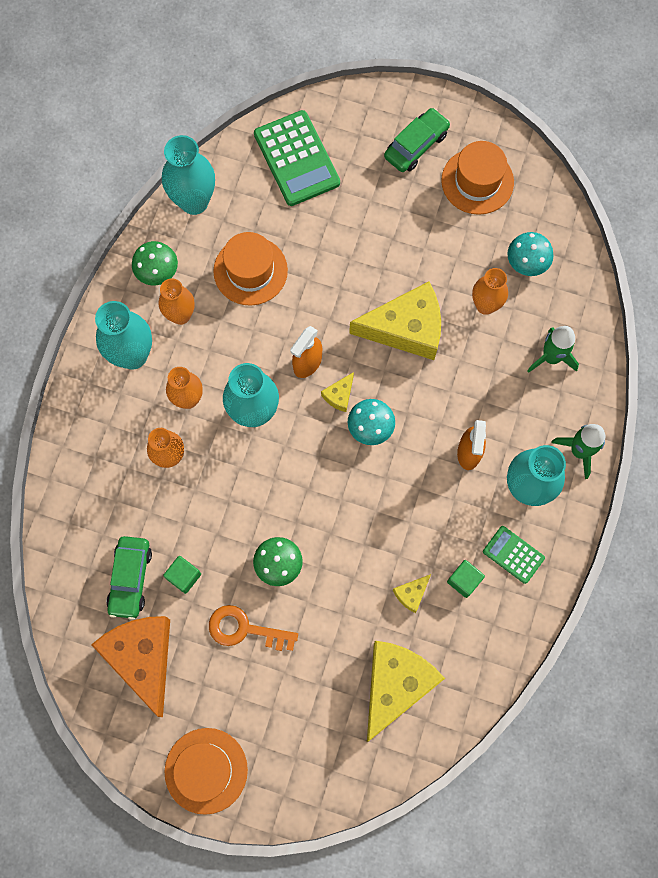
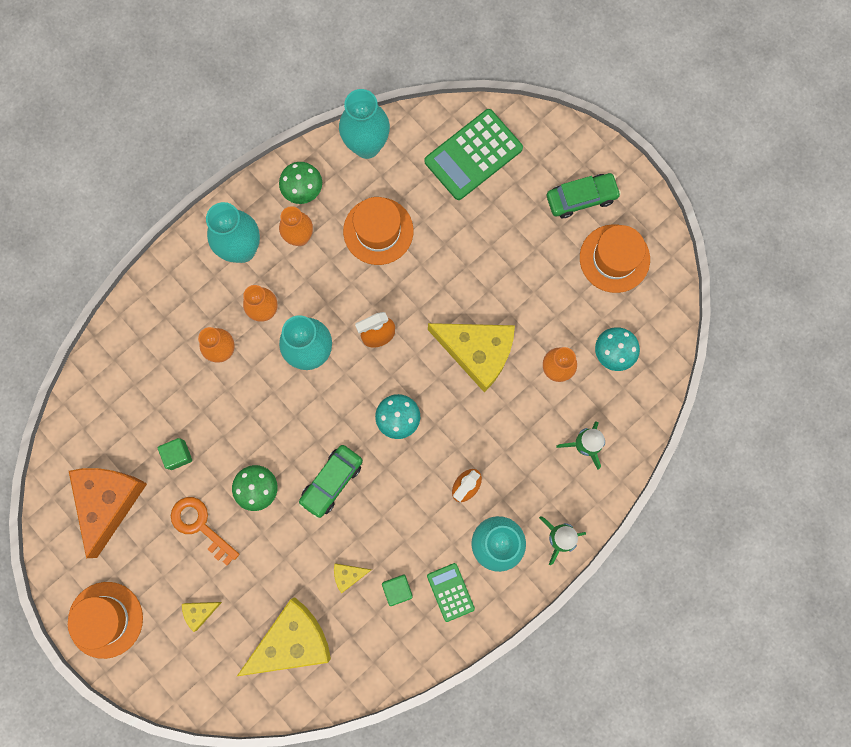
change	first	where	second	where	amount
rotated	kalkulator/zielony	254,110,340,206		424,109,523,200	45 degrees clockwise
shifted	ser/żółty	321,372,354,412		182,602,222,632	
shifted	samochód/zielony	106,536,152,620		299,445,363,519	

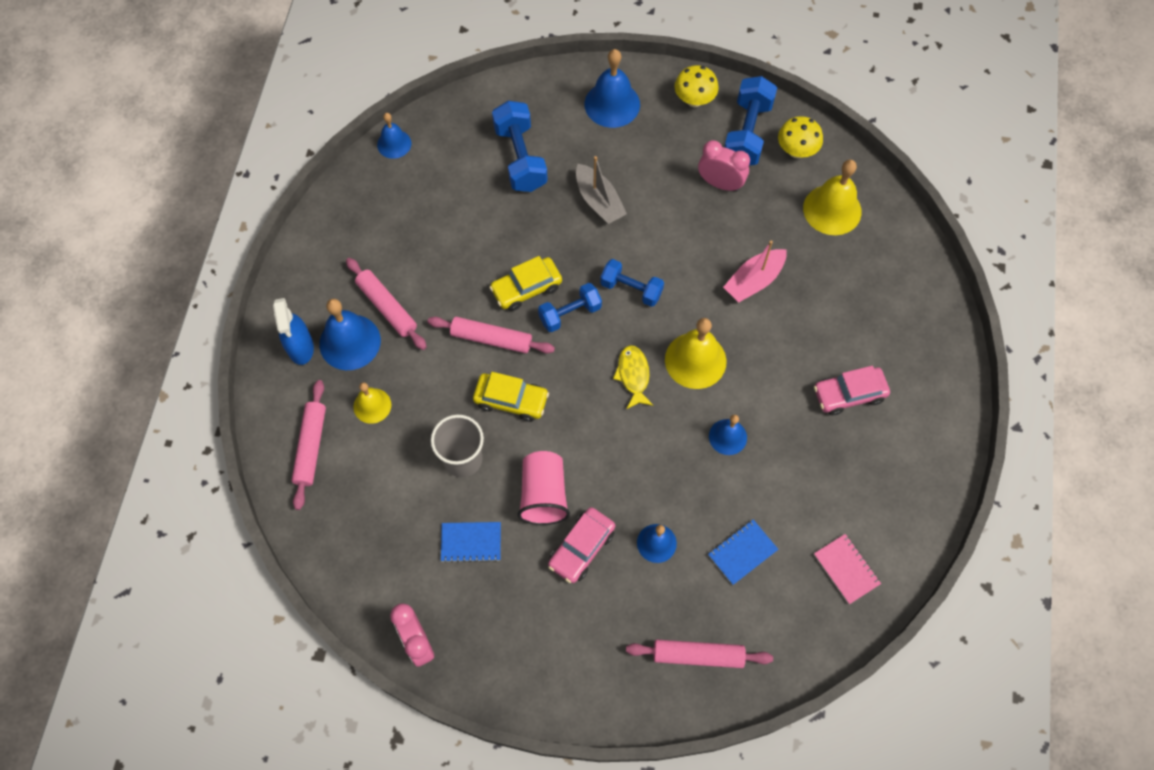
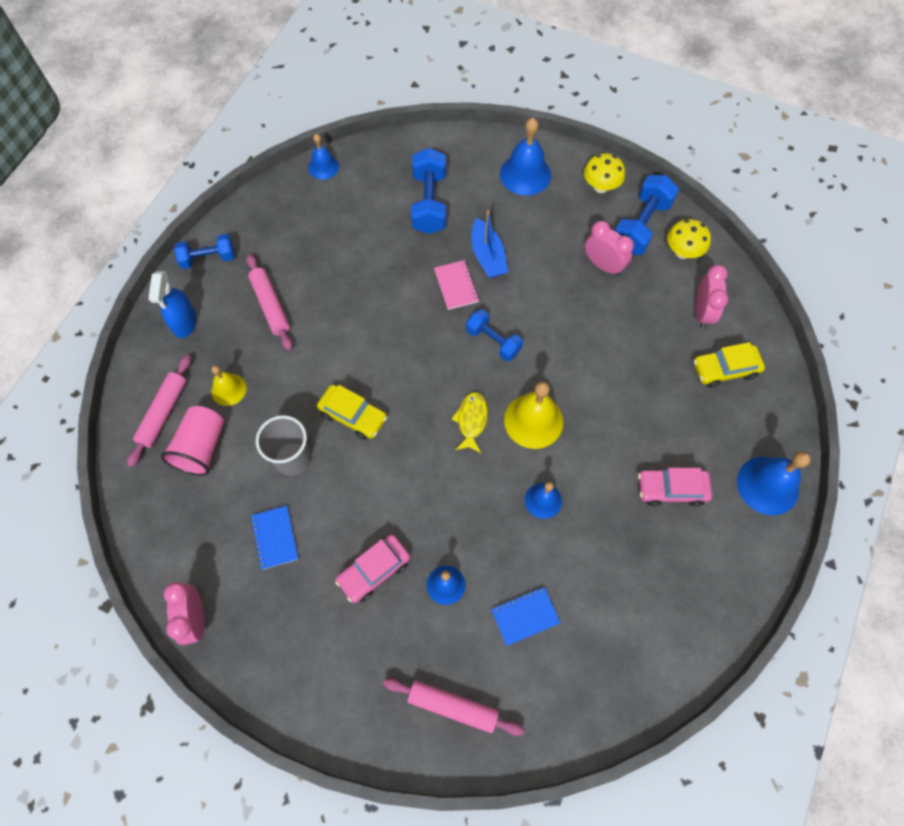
change	first	where	second	where	amount
repainted	łódka/szary	576,156,627,224	łódka/niebieski	471,210,508,278	
swapped	dzwonek/żółty	803,159,862,235	budzik/różowy	695,265,728,329	
gone	łódka/różowy	723,241,787,302			
shifted	samochód/żółty	489,256,562,311		694,342,765,388	
shifted	hantel/niebieski	538,283,602,332		174,234,235,269	
shifted	dzwonek/niebieski	319,299,381,370		737,452,811,515	
gone	wałek do ciasta/różowy	428,317,555,354			
shifted	szklanka/różowy	518,451,570,525		161,406,224,476	
rotated	zeszyt/niebieski	441,522,501,563		251,506,298,570	60 degrees clockwise
shifted	zeszyt/różowy	814,534,881,604		434,260,479,310	

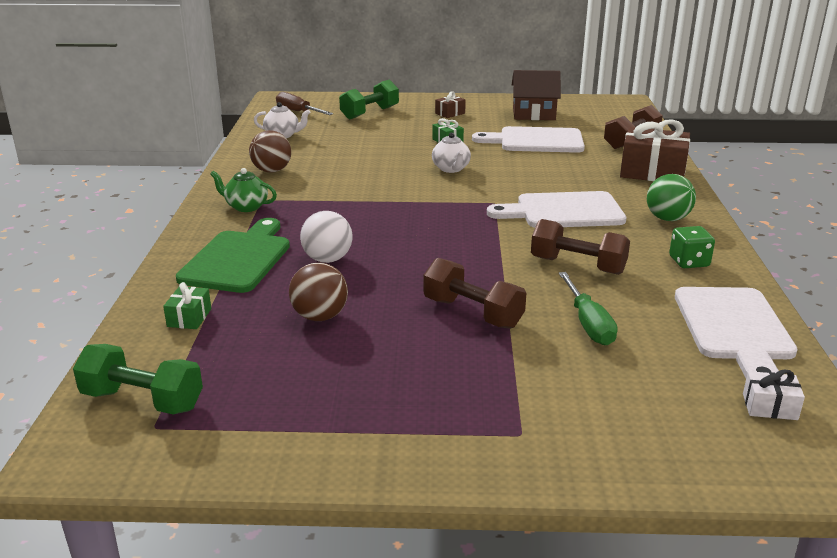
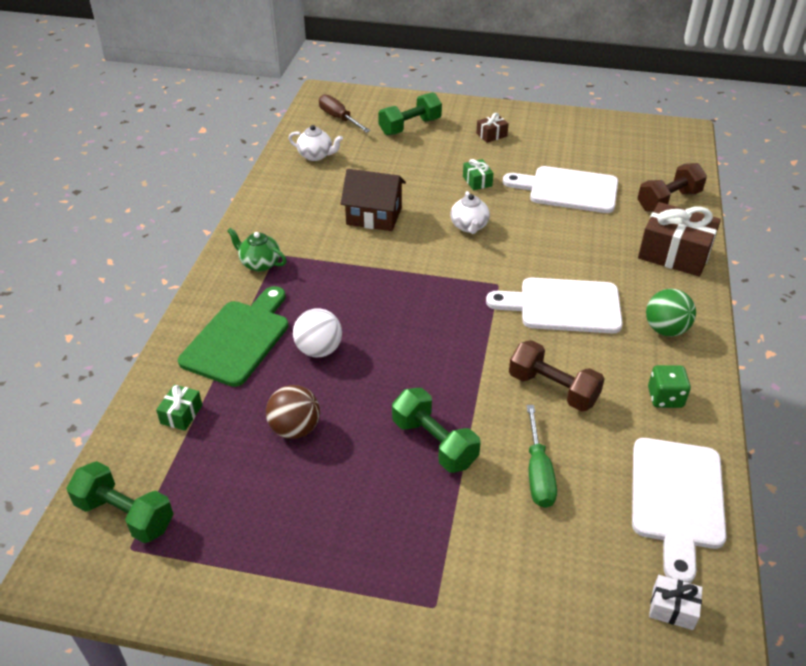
change	first	where	second	where	amount
shifted	domek/brązowy	512,70,561,120		341,169,406,231	
gone	piłka/brązowy	249,130,291,172			
repainted	hantel/brązowy	423,258,526,329	hantel/zielony	392,388,481,473	

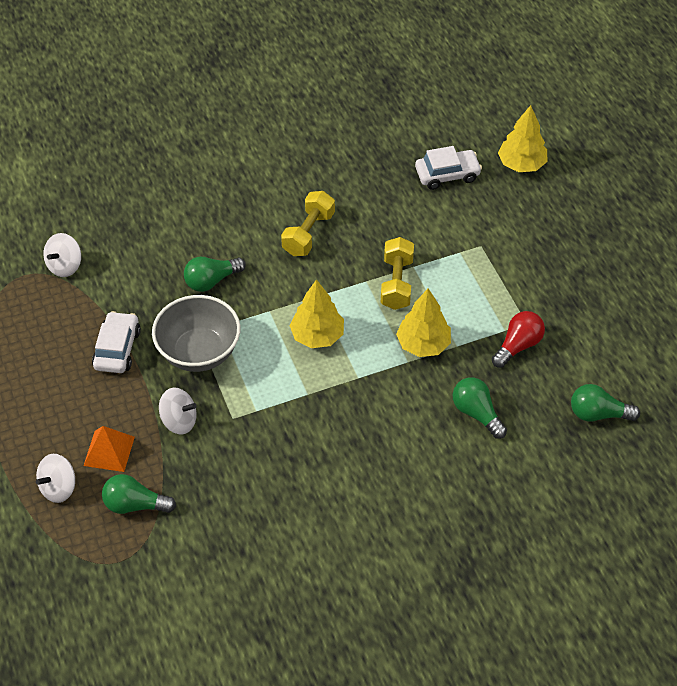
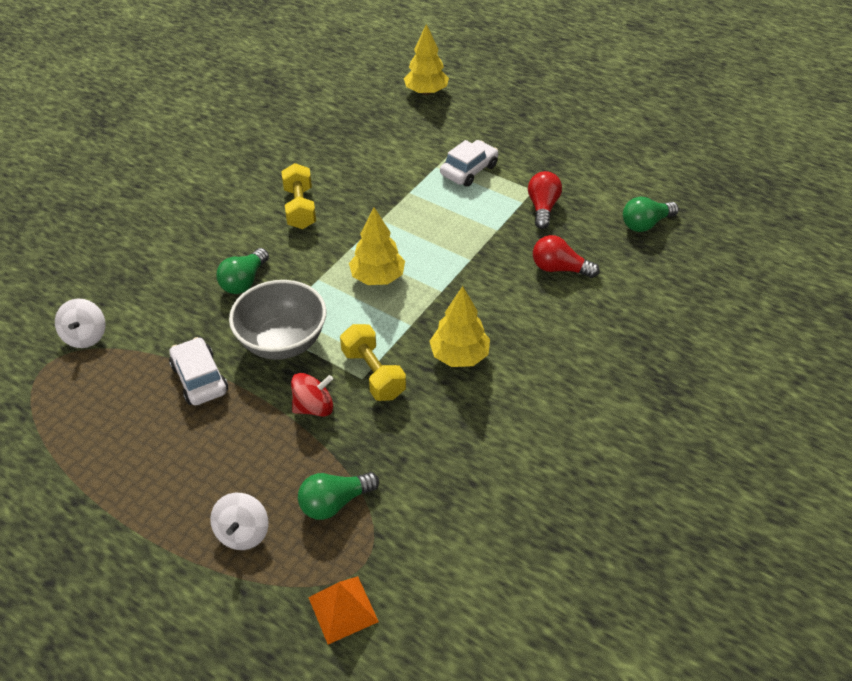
change	first	where	second	where	amount
shifted	samochód/biały	415,146,482,190		440,140,498,187	
shifted	hantel/żółty	381,237,414,310		340,324,406,401	
shifted	drzewko/żółty	396,289,451,357		429,286,490,367	
repainted	żarówka/zielony	453,377,507,439	żarówka/czerwony	533,235,600,278	
repainted	bączek/biały	159,387,197,434	bączek/czerwony	291,373,333,416	
shifted	piramida/pomarańczowy	84,426,135,472		308,576,379,644	

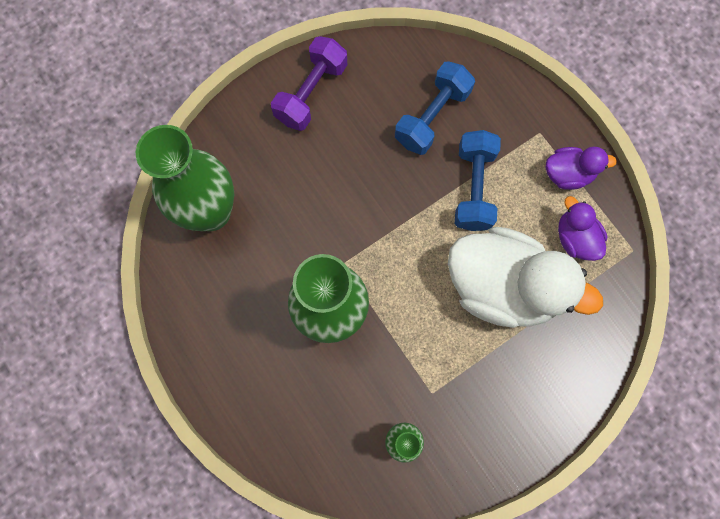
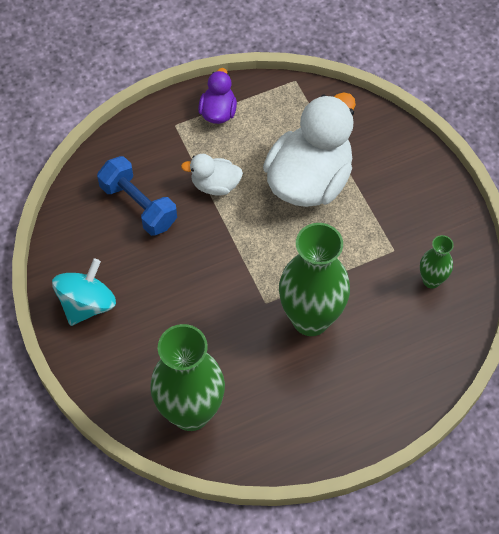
change	first	where	second	where	amount
swapped	hantel/fioletowy	271,36,347,131	bączek/turkusowy	52,259,116,326	
swapped	hantel/niebieski	455,130,501,231	kaczka/biały	181,154,243,196	
gone	kaczka/fioletowy	558,196,608,261			

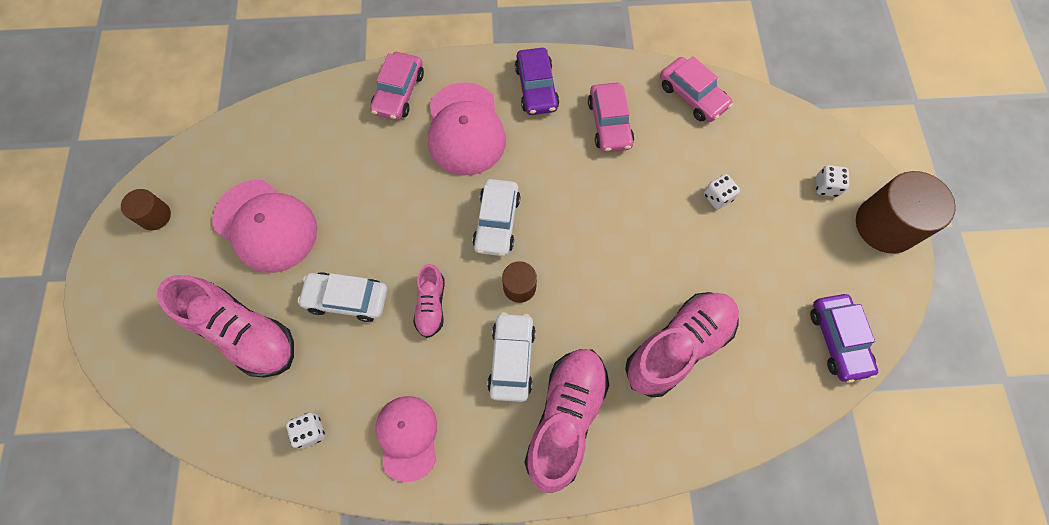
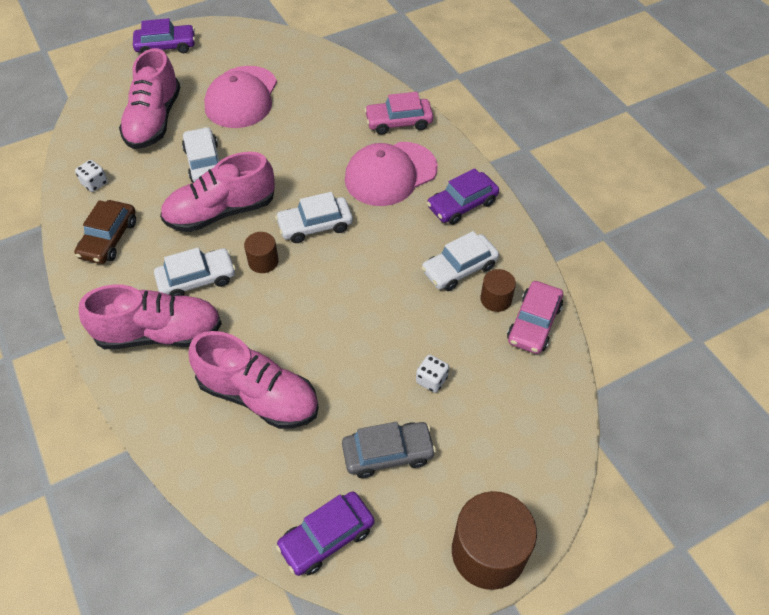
change	first	where	second	where	amount
repainted	samochód/różowy	588,83,634,152	samochód/biały	421,231,499,291	
gone	kostka do gry/biały	816,165,849,197			
shifted	walec/brązowy	121,189,171,230		480,269,516,312	
scaled	but/różowy	413,264,444,338		160,152,275,232	x1.91
swapped	czapka/różowy	376,396,437,482	samochód/brązowy	74,200,136,264	
new			samochód/fioletowy	133,18,195,53	
new			samochód/szary	342,422,436,478	

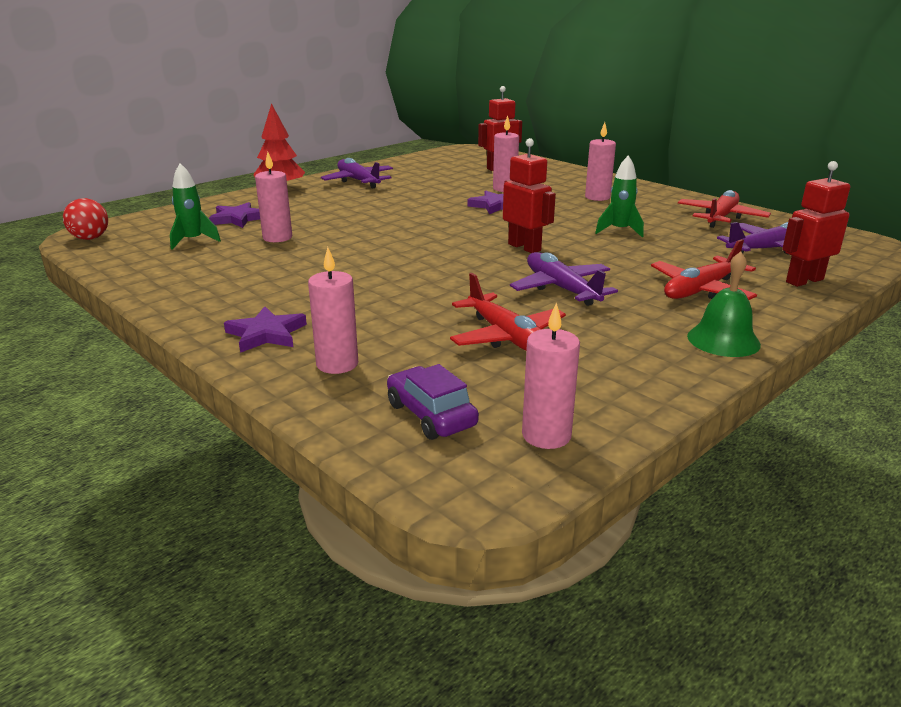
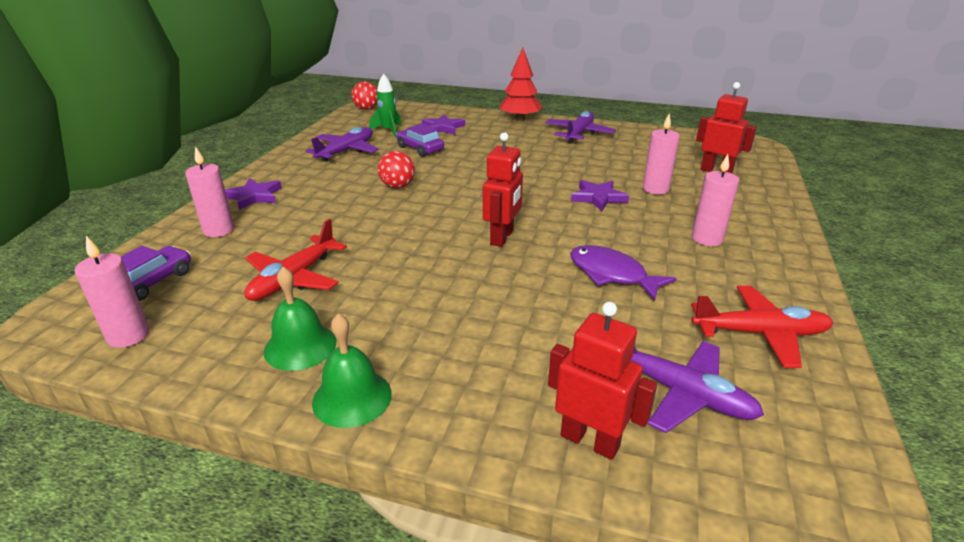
change	first	where	second	where	amount
swapped	świeca/różowy	255,152,292,242	samochód/fioletowy	396,124,444,157	
swapped	rakieta/zielony	595,155,644,237	ryba/fioletowy	570,245,677,301	
gone	samolot/czerwony	651,239,757,300			
shifted	samolot/fioletowy	510,252,618,306		306,127,379,162	
new			piłka/czerwony	378,151,415,188	
new			dzwonek/zielony	264,267,336,371	

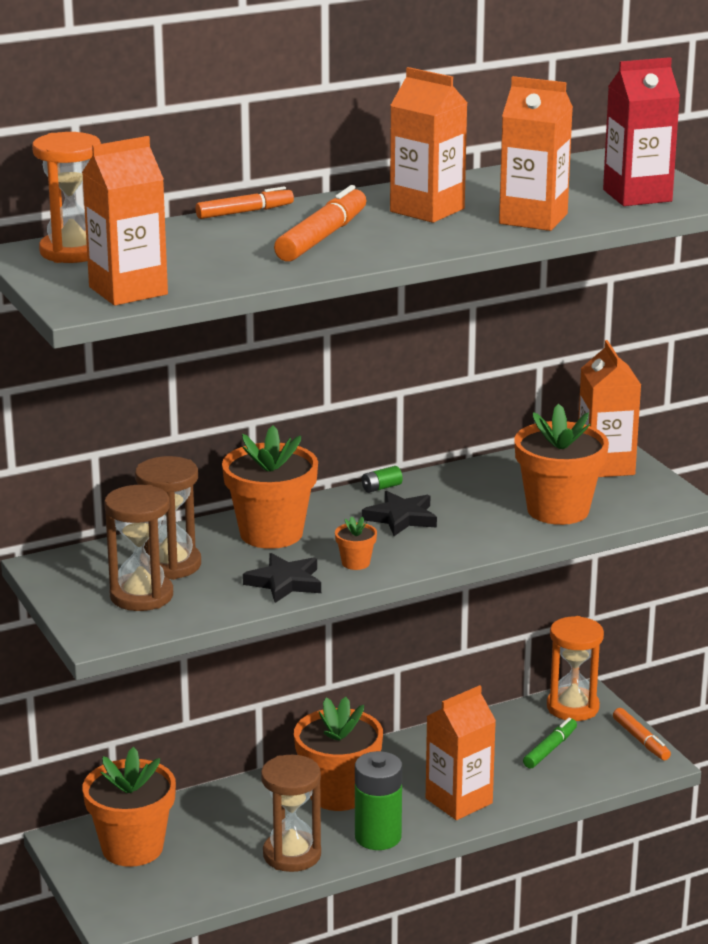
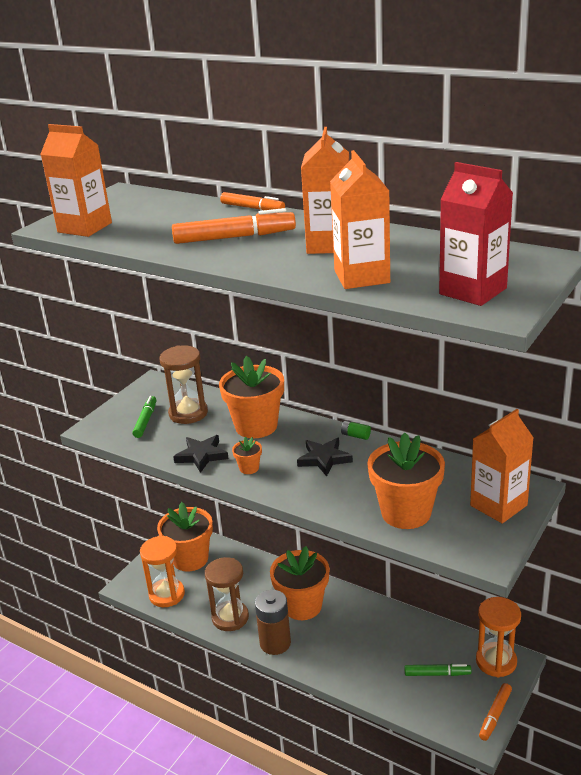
change	first	where	second	where	amount
shifted	klepsydra/pomarańczowy	32,132,101,263		140,536,185,607	
swapped	klepsydra/brązowy	104,485,173,611	flamaster/zielony	133,396,156,438	
gone	karton mleka/pomarańczowy	426,685,496,820			
repainted	bateria/zielony	355,751,402,850	bateria/brązowy	255,590,291,655	

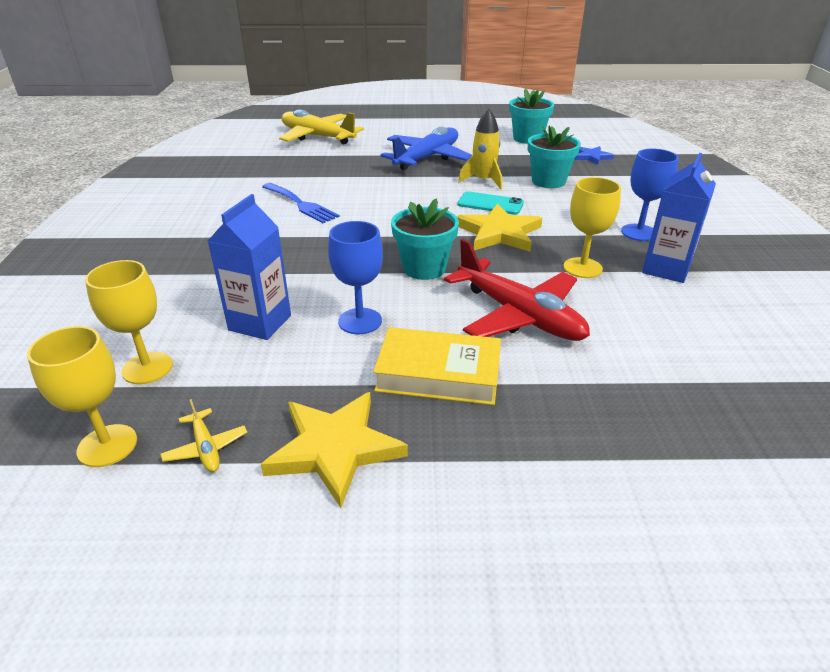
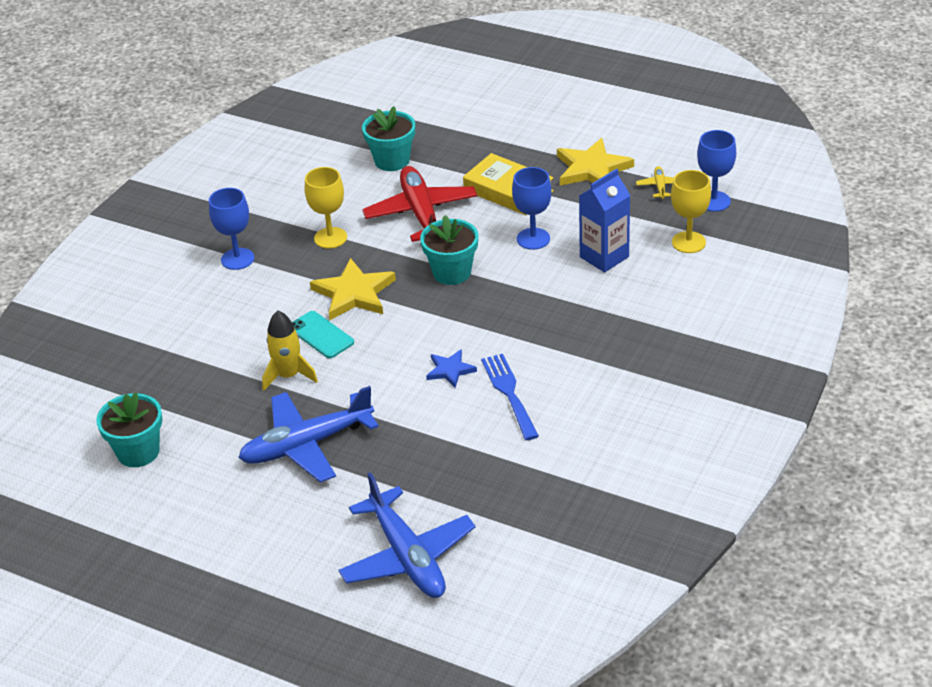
change	first	where	second	where	amount
repainted	samolot/żółty	279,109,364,145	samolot/niebieski	338,472,475,598	
shifted	doniczka/turkusowy	528,125,581,188		362,106,415,171	
shifted	gwiazda/niebieski	575,146,614,165		426,349,477,388	
gone	karton mleka/niebieski	642,153,716,283			
repainted	kielich/żółty	27,326,137,467	kielich/niebieski	697,130,736,212	

